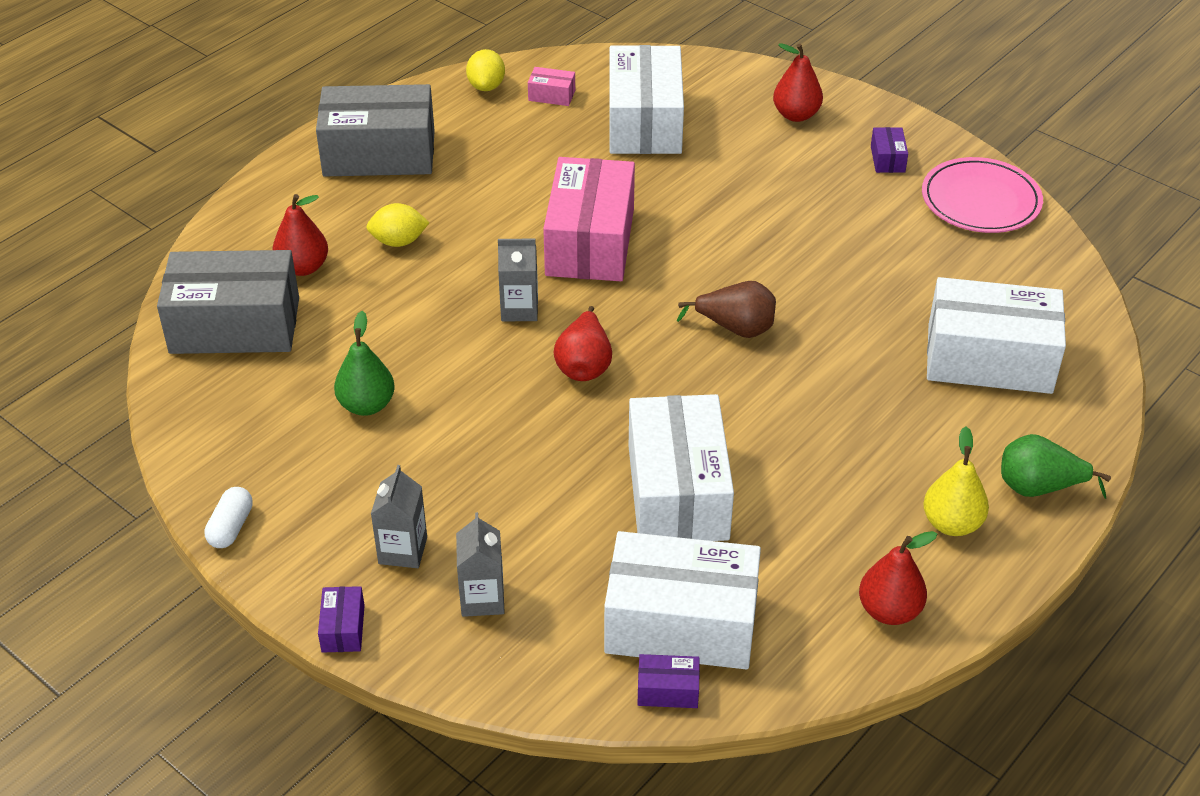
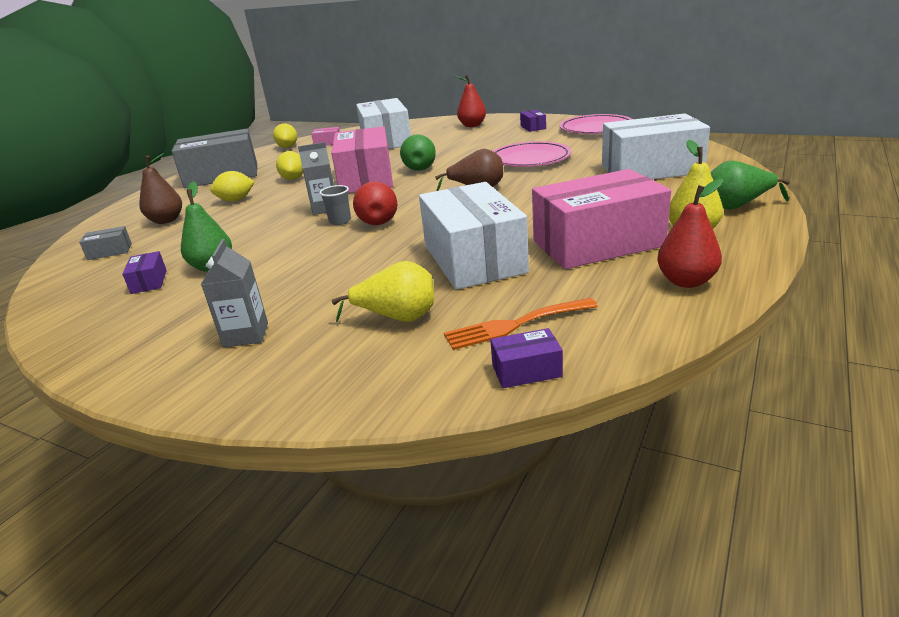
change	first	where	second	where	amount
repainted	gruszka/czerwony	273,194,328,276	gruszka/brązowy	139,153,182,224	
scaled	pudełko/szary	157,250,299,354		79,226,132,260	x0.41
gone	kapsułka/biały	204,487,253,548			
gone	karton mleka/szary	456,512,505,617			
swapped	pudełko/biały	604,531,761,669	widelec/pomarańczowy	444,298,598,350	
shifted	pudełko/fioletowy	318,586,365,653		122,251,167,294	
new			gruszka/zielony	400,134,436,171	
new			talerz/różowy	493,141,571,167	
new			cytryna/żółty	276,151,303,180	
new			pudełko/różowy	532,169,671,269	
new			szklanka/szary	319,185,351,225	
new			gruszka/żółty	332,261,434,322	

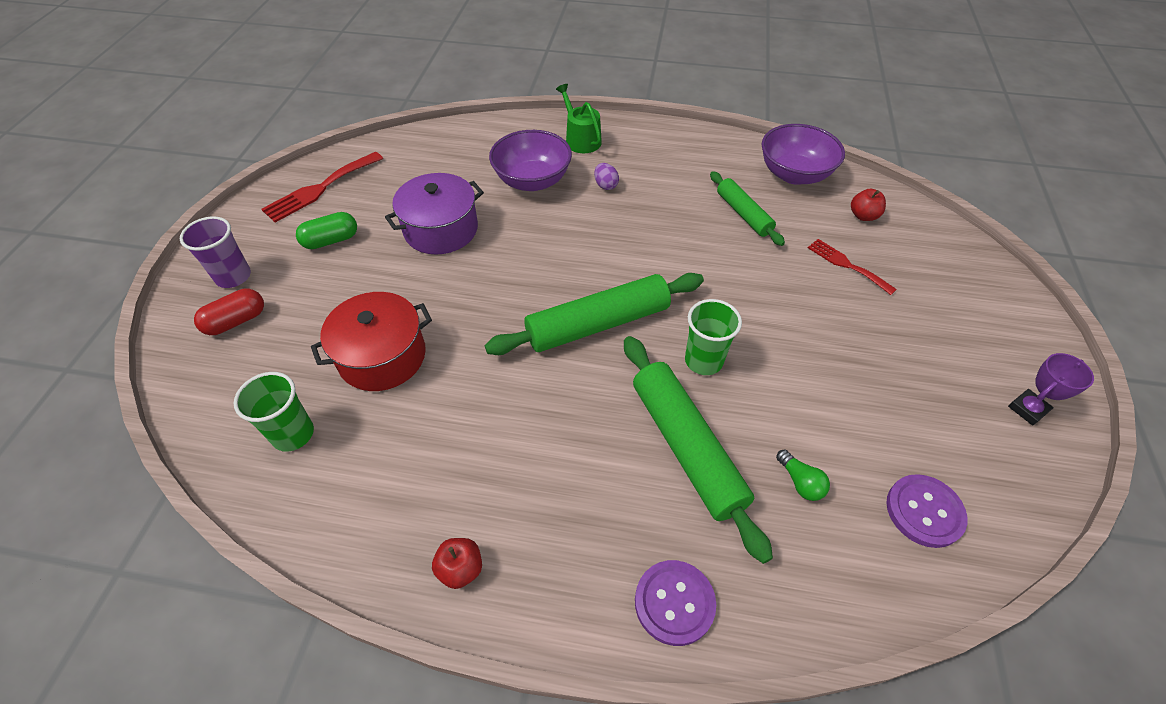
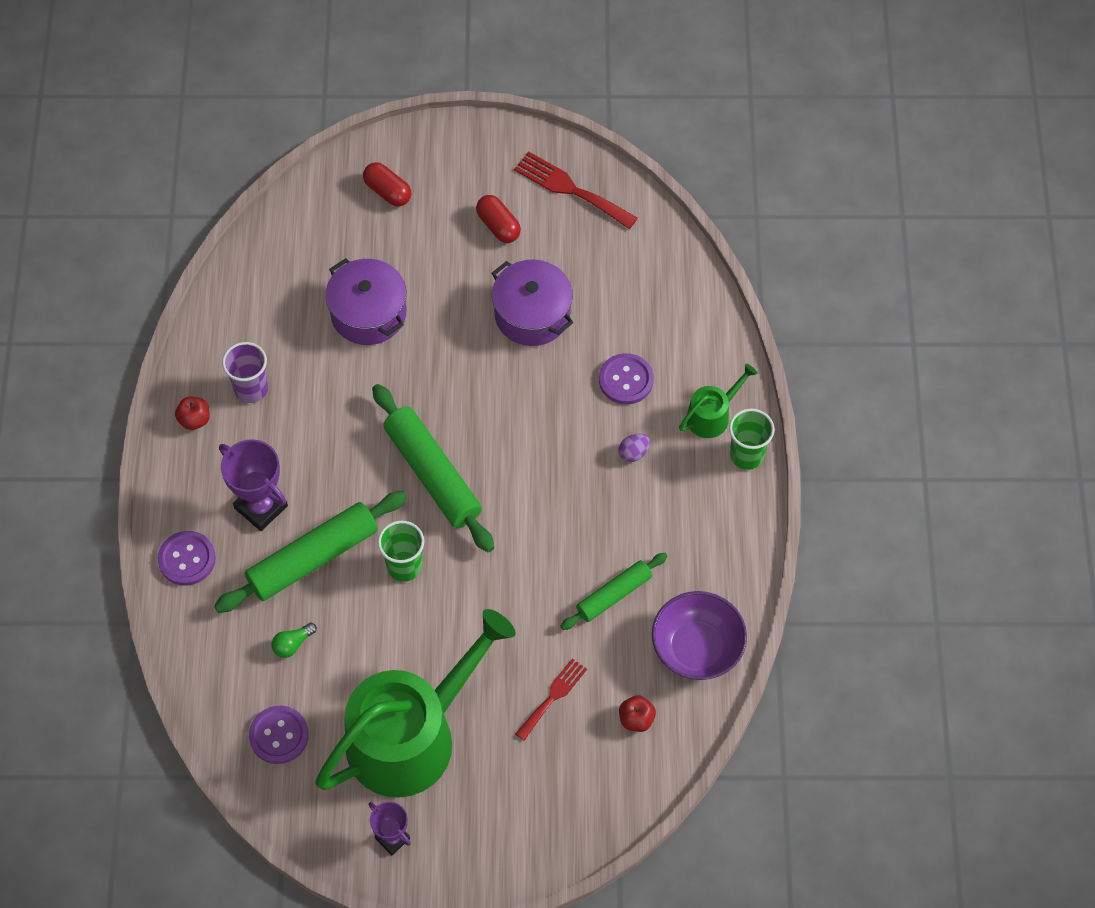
change	first	where	second	where	amount
swapped	miska/fioletowy	489,130,572,191	guzik/fioletowy	599,353,654,404	
repainted	kapsułka/zielony	296,212,357,249	kapsułka/czerwony	476,195,521,243	
shifted	szklanka/fioletowy	180,216,251,288		222,342,268,403	
repainted	garnek/czerwony	311,292,432,391	garnek/fioletowy	325,258,407,345	
shifted	szklanka/zielony	234,372,314,452		729,408,775,470	
new			puchar/fioletowy	219,439,288,531	
new			konewka/zielony	315,609,516,798	

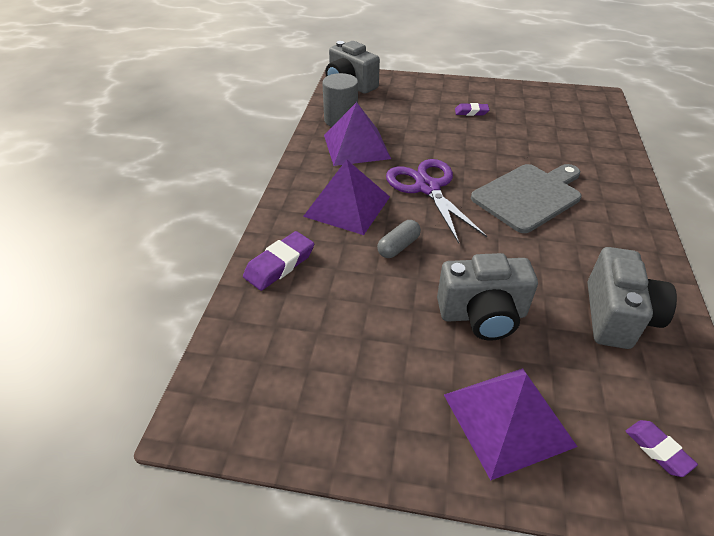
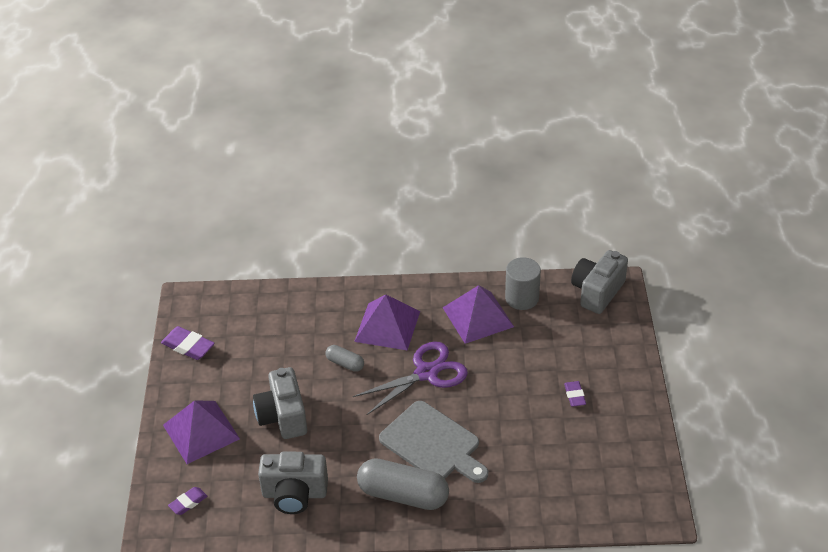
change	first	where	second	where	amount
shifted	gumka do mazania/fioletowy	243,231,314,291		161,326,215,360	
new			kapsułka/szary	357,458,449,510	

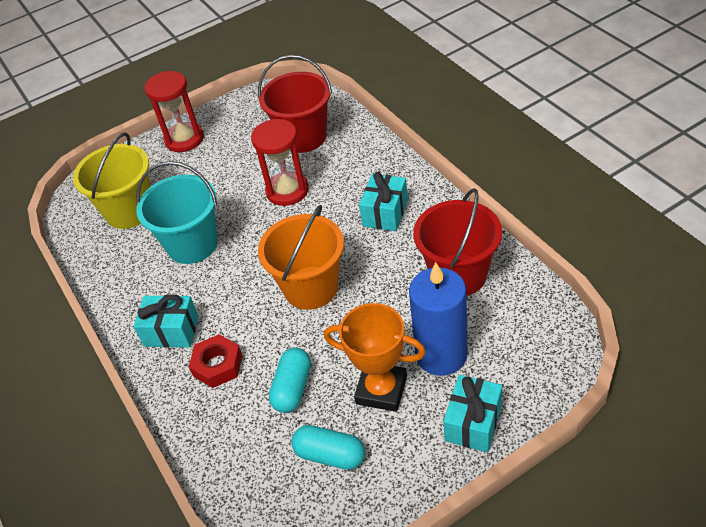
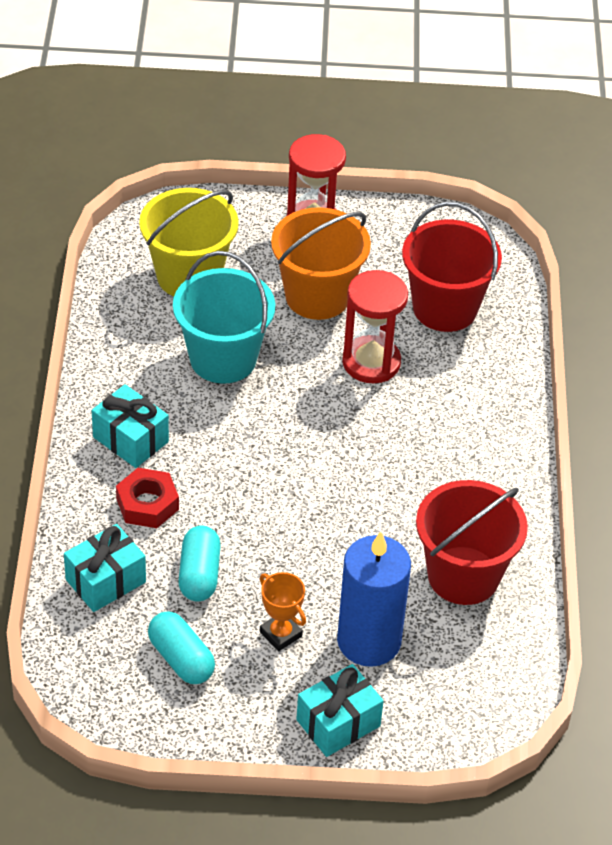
change	first	where	second	where	amount
shifted	prezent/turkusowy	359,172,408,231		64,524,146,612	
shifted	wiadro/pomarańczowy	258,205,344,310		271,207,371,320	
scaled	puchar/pomarańczowy	324,303,426,412		260,572,306,651	x0.59
rotated	kapsułka/turkusowy	269,347,311,413		178,525,221,601	45 degrees counterclockwise

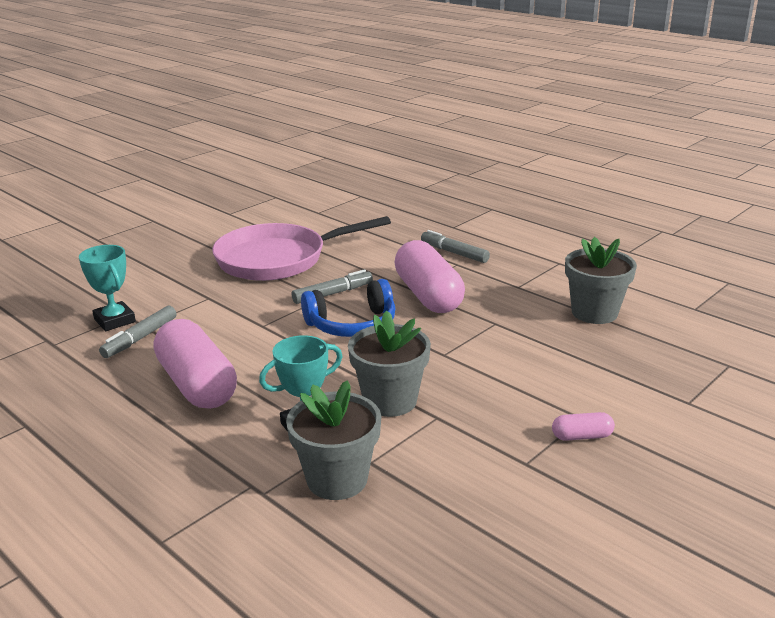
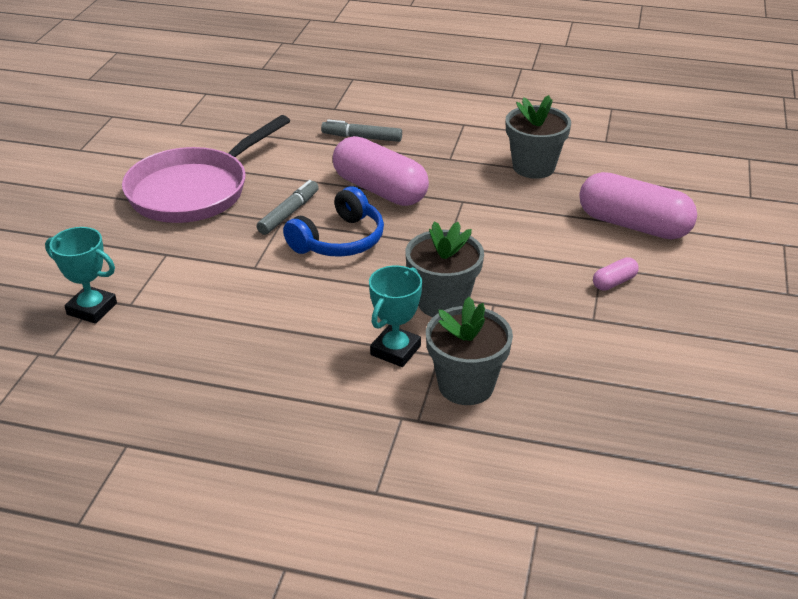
change	first	where	second	where	amount
gone	flamaster/szary	99,306,176,358			
shifted	kapsułka/różowy	154,319,237,409		579,172,697,239	

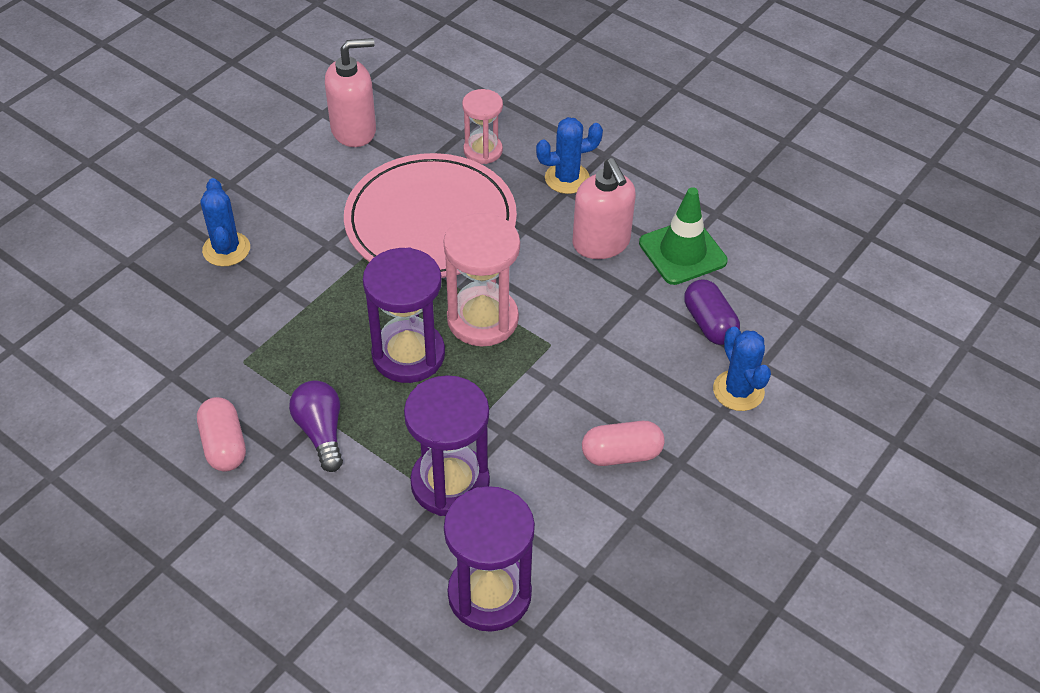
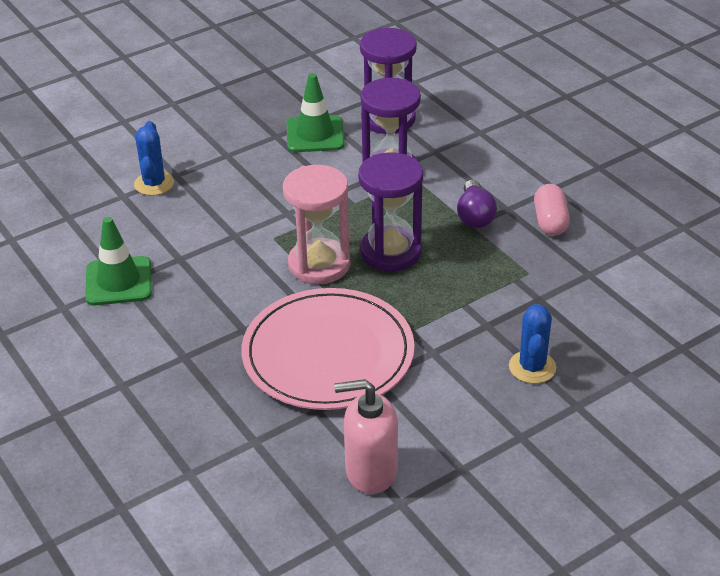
change	first	where	second	where	amount
gone	klepsydra/różowy	462,89,503,164			
gone	kaktus/niebieski	536,117,603,194			
gone	dozownik mydła/różowy	573,158,636,259			
gone	kapsułka/fioletowy	684,280,740,345			
gone	kapsułka/różowy	582,421,665,466			
new			pachołek/zielony	286,73,344,152	

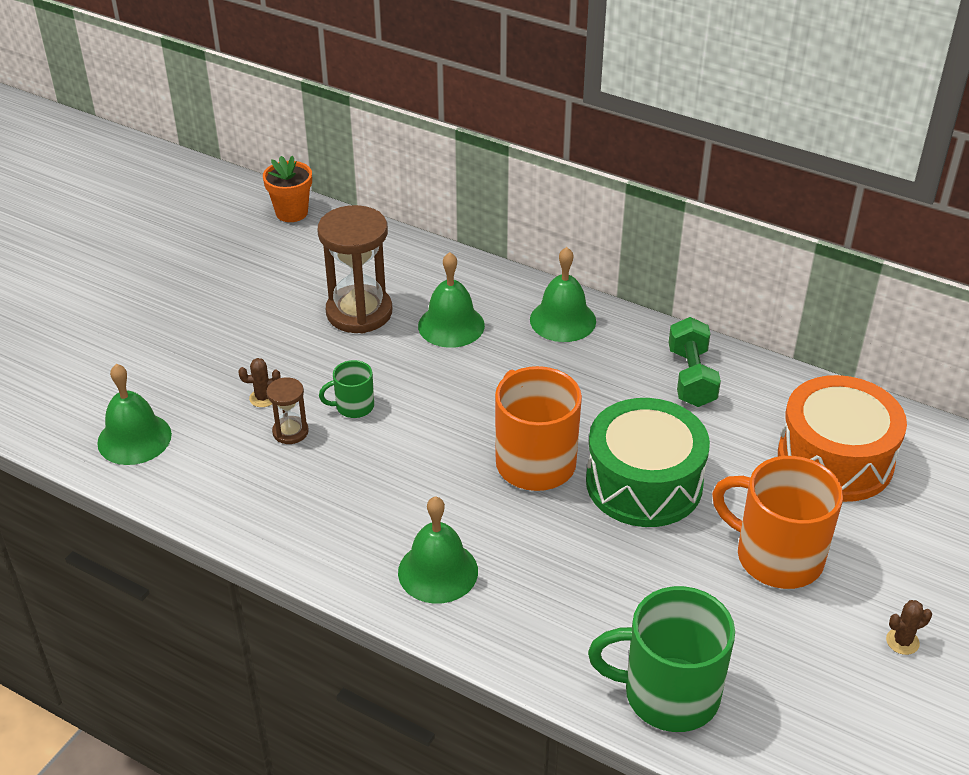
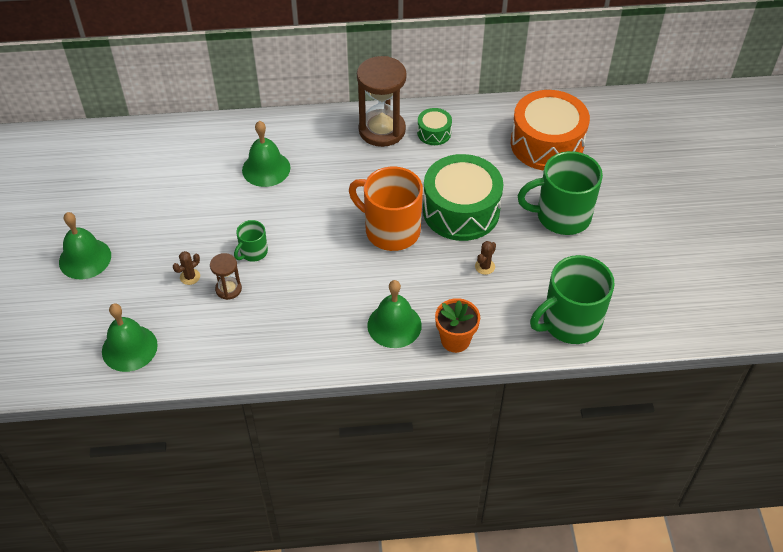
change	first	where	second	where	amount
shifted	doniczka/pomarańczowy	263,156,312,222		435,298,480,353	
shifted	klepsydra/brązowy	317,205,392,333		357,56,407,147	
shifted	dzwonek/zielony	530,247,596,342		59,212,111,279	
swapped	hantel/zielony	669,317,721,407	bęben/zielony	417,108,452,145	
repainted	kubek/pomarańczowy	712,456,843,589	kubek/zielony	518,151,603,235	
shifted	kaktus/brązowy	886,600,932,655		475,241,496,275	

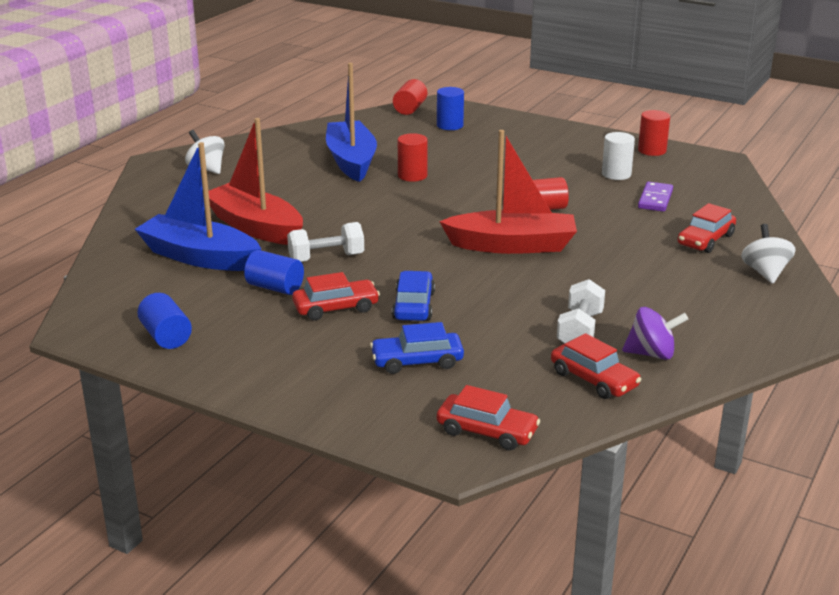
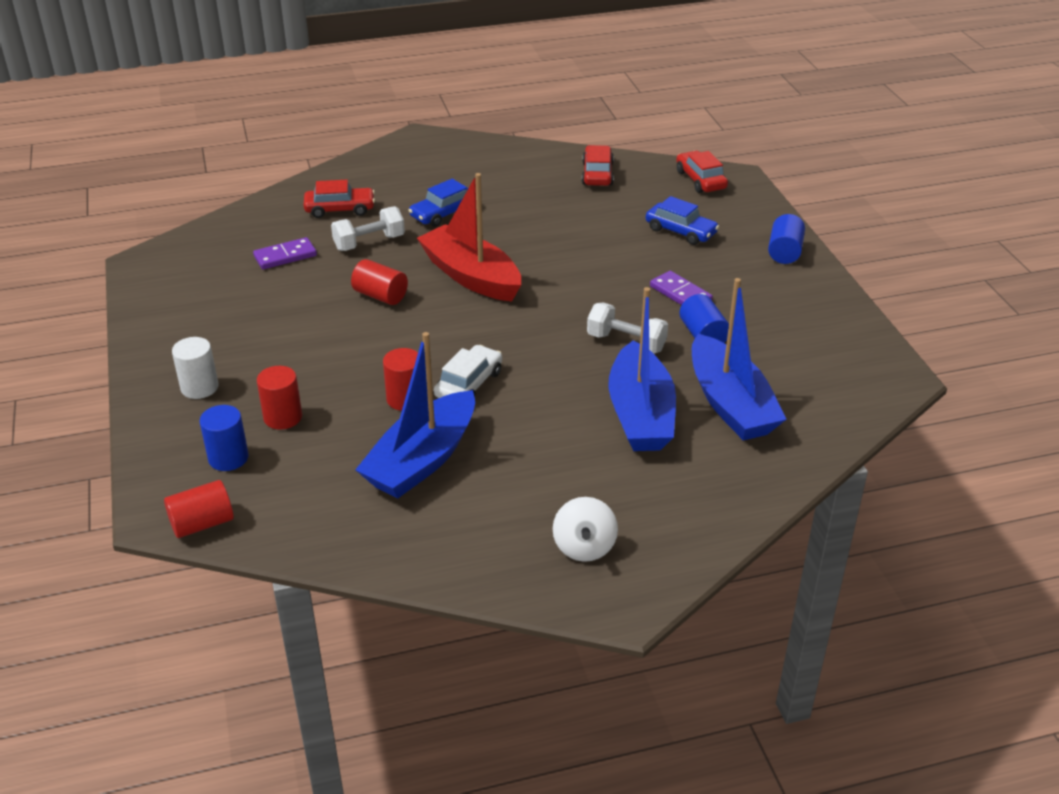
change	first	where	second	where	amount
shifted	walec/czerwony	638,110,670,156		257,366,302,430	
repainted	łódka/czerwony	209,118,303,245	łódka/niebieski	608,287,676,451	
shifted	walec/biały	602,132,635,180		172,337,218,399	
gone	bączek/biały	741,224,795,284			
shifted	samochód/niebieski	392,271,435,321		408,179,468,227	
swapped	samochód/czerwony	292,272,380,320	kostka domina/fioletowy	650,271,713,305	
shifted	hantel/biały	557,279,605,343		331,206,405,251	
shifted	walec/niebieski	137,293,192,349		768,214,805,264	
gone	bączek/fioletowy	622,307,688,360			
new			samochód/biały	434,345,502,398	

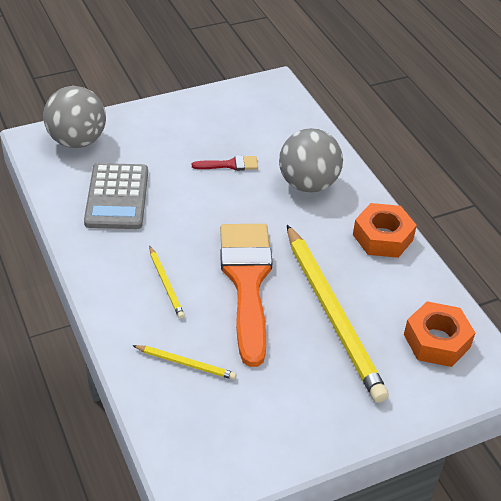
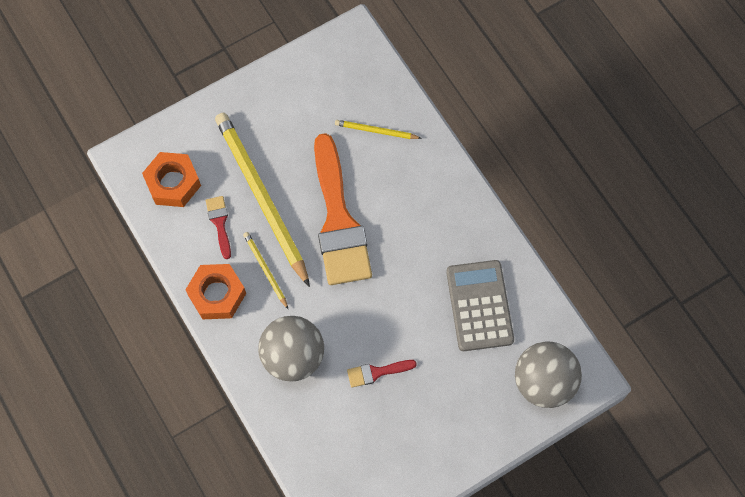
change	first	where	second	where	amount
shifted	ołówek/żółty	149,246,185,319		243,232,288,309	
new			pędzel/czerwony	206,196,231,259	

